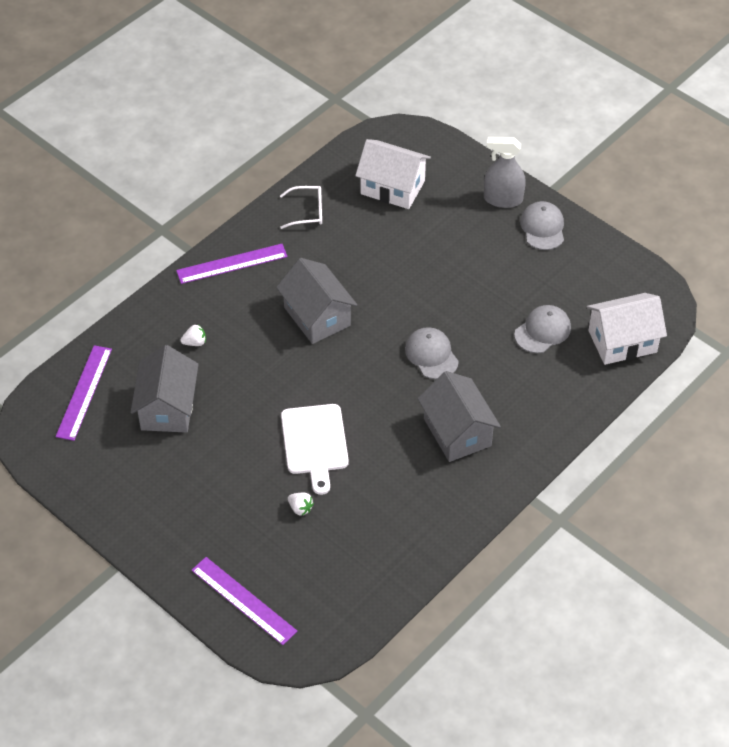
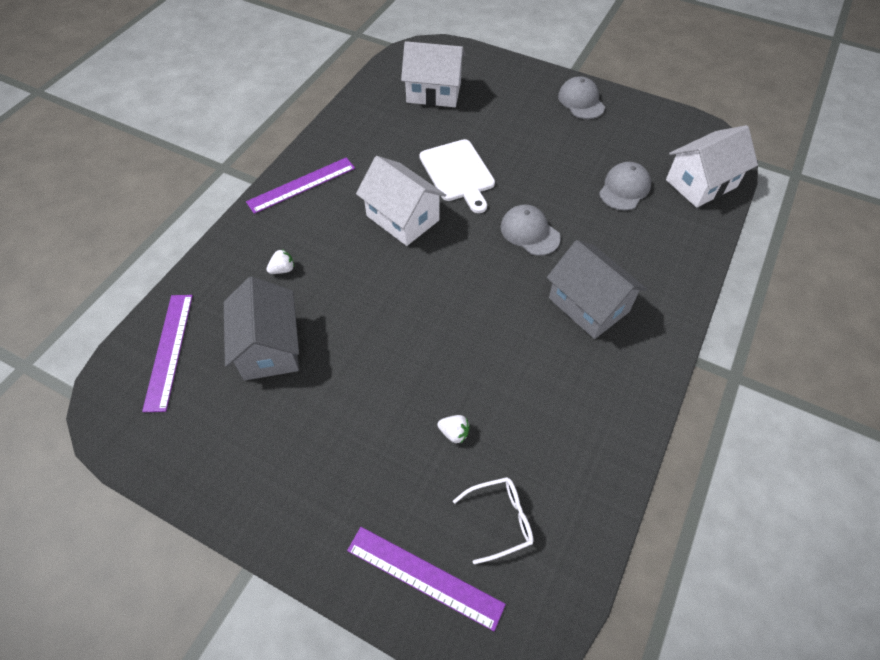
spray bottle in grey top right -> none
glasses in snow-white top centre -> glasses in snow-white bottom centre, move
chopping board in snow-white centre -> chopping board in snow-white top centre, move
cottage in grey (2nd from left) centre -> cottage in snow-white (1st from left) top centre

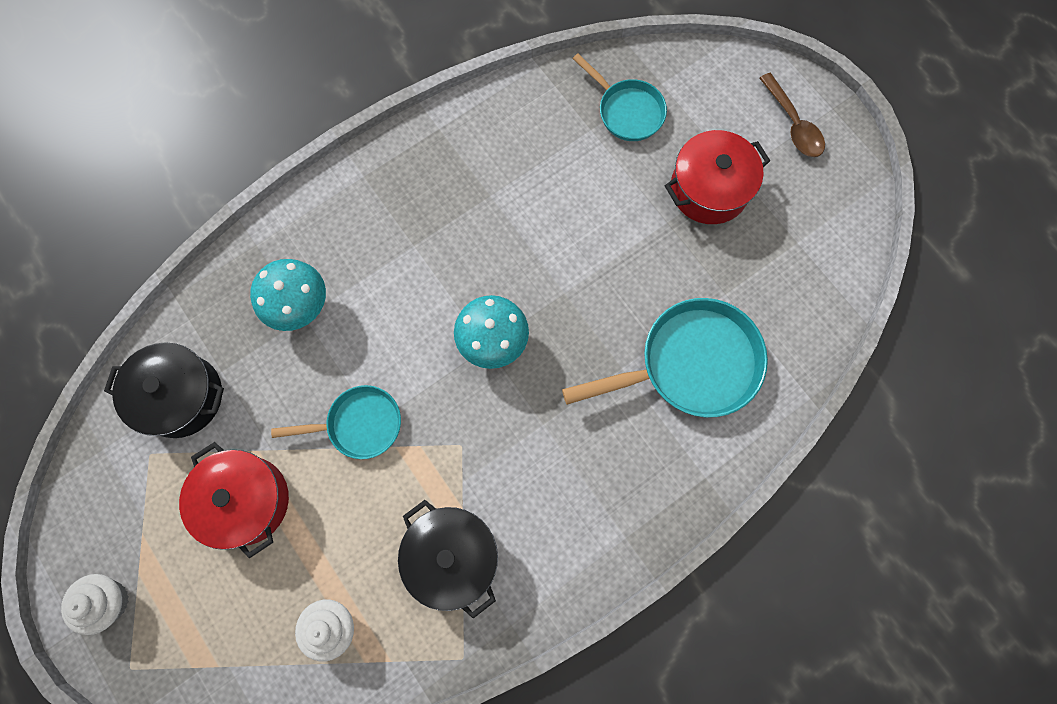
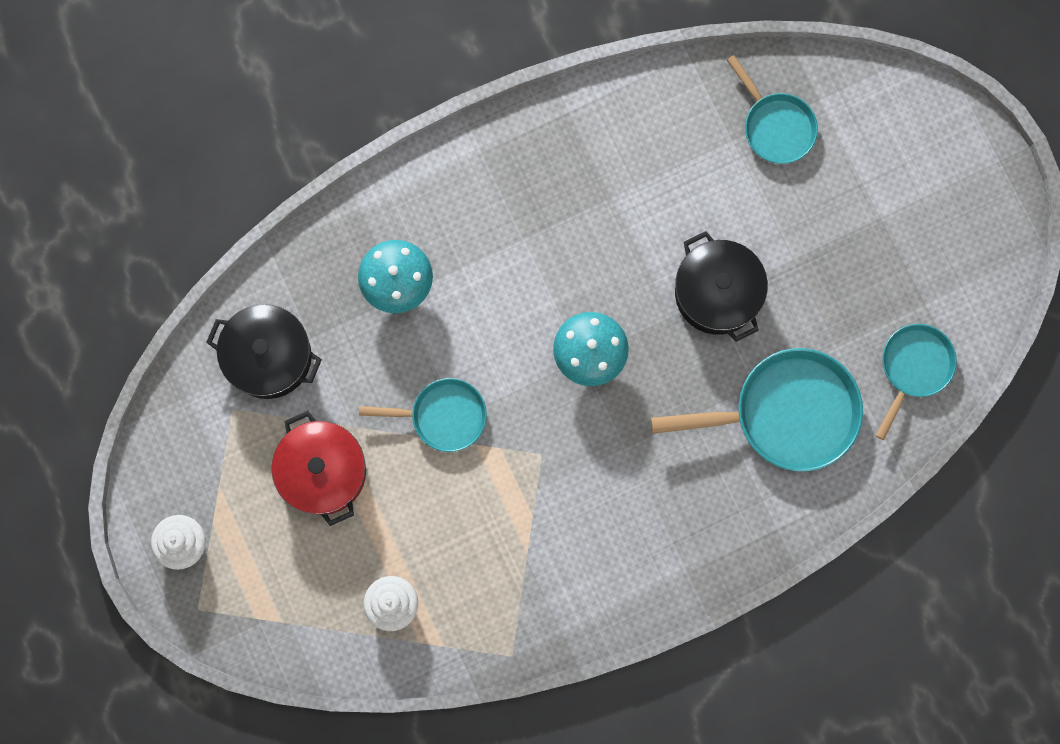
stockpot in scarlet (2nd from left) top right -> none
spoon in dark brown top right -> none
none -> skillet in teal (4th from left) middle right
stockpot in ebony (2nd from left) bottom centre -> stockpot in ebony (2nd from left) middle right, move

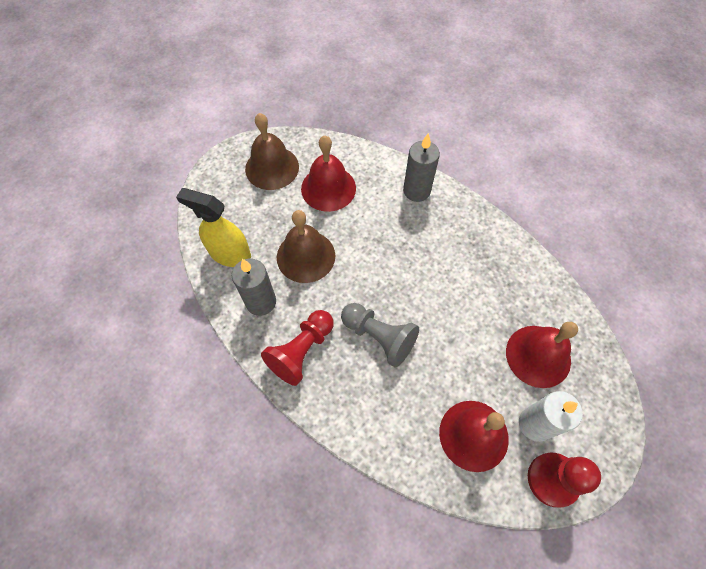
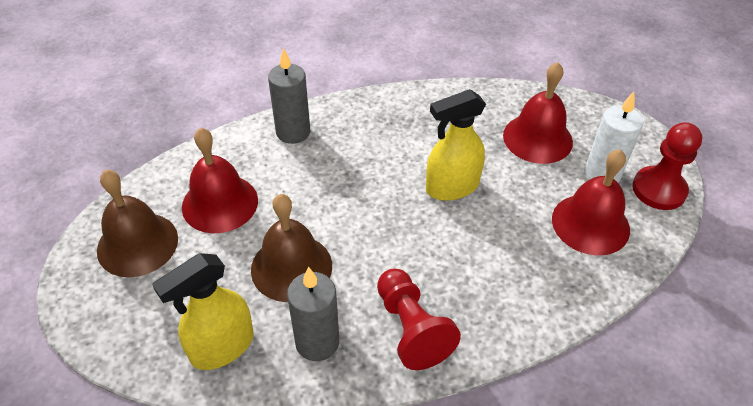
chess pawn in grey centre -> none
none -> spray bottle in golden (2nd from left) centre

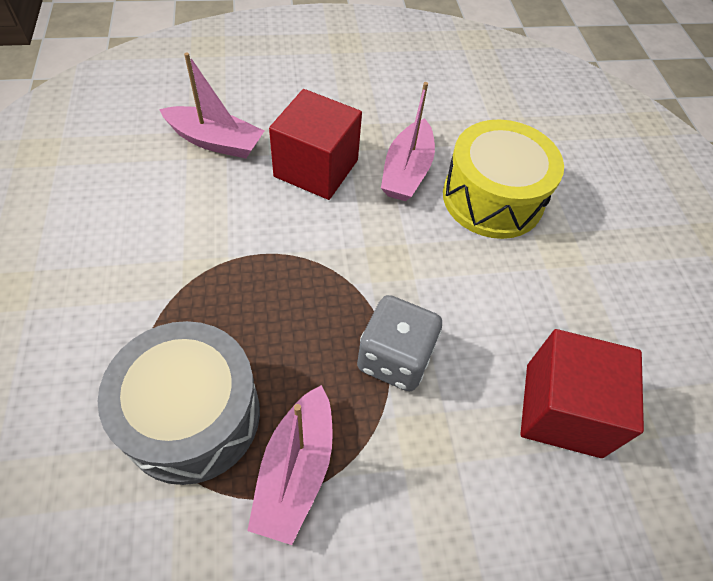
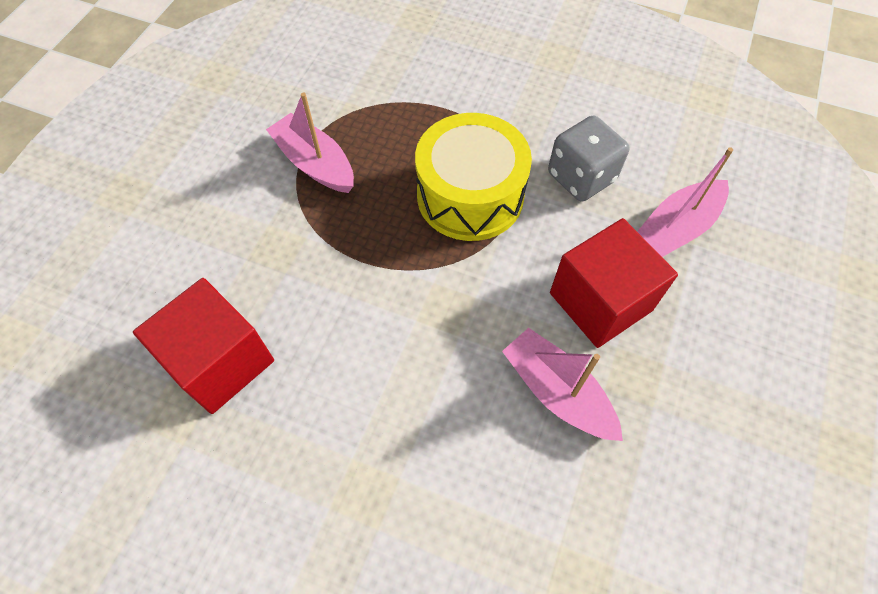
toy drum in grey bottom left -> none
game die in grey centre -> game die in grey top right, move
toy drum in golden top right -> toy drum in golden top centre, move

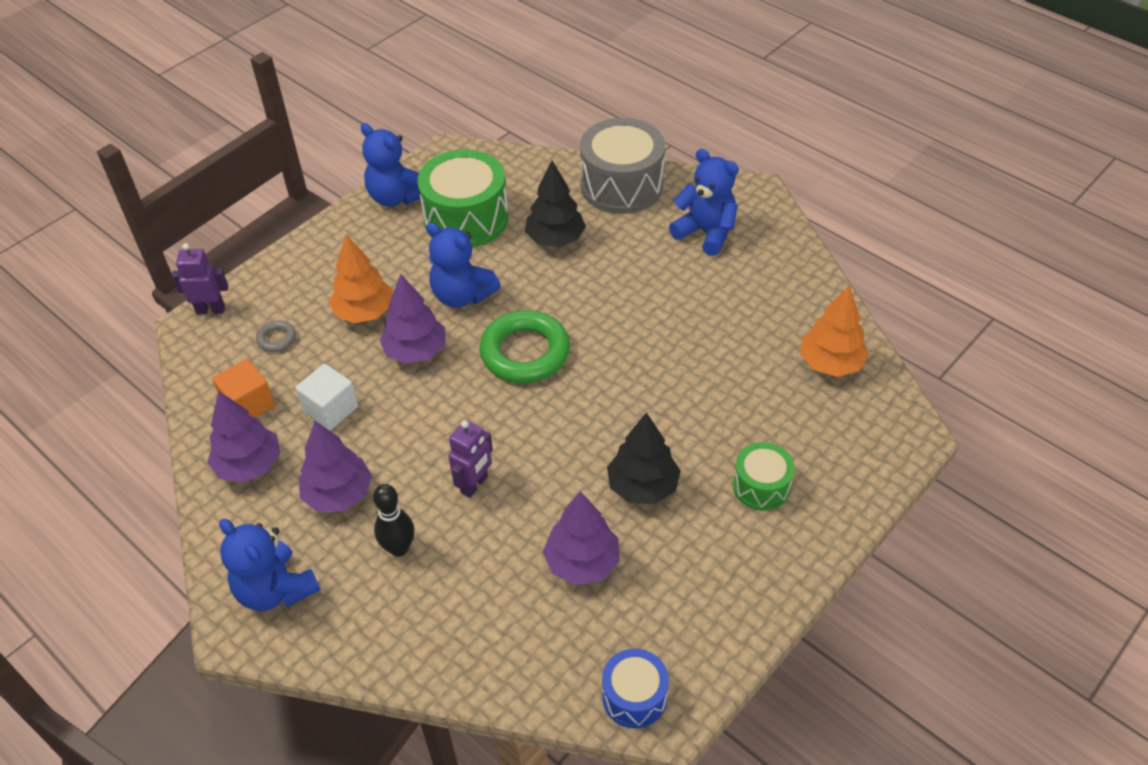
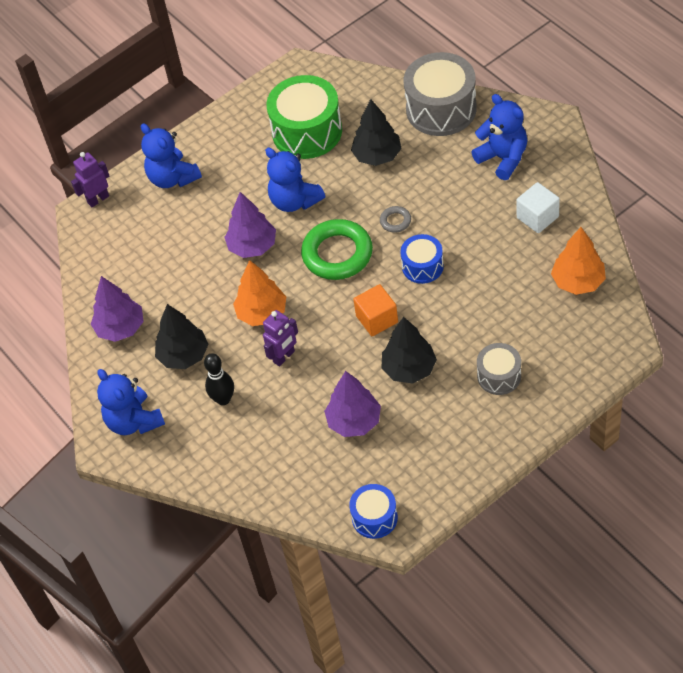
none -> toy drum in royal blue (2nd from left) centre
block in orange middle left -> block in orange centre, move
hoop in grey middle left -> hoop in grey top centre, move
block in snow-white middle left -> block in snow-white top right, move
fir tree in orange (1st from left) middle left -> fir tree in orange (1st from left) centre, move
teddy bear in royal blue (2nd from left) top centre -> teddy bear in royal blue (2nd from left) top left, move
fir tree in royal purple (2nd from left) middle left -> fir tree in ebony (1st from left) middle left
toy drum in leaf-green (2nd from left) centre -> toy drum in grey (2nd from left) middle right
toy robot in royal purple (1st from left) middle left -> toy robot in royal purple (1st from left) top left, 45 degrees counterclockwise

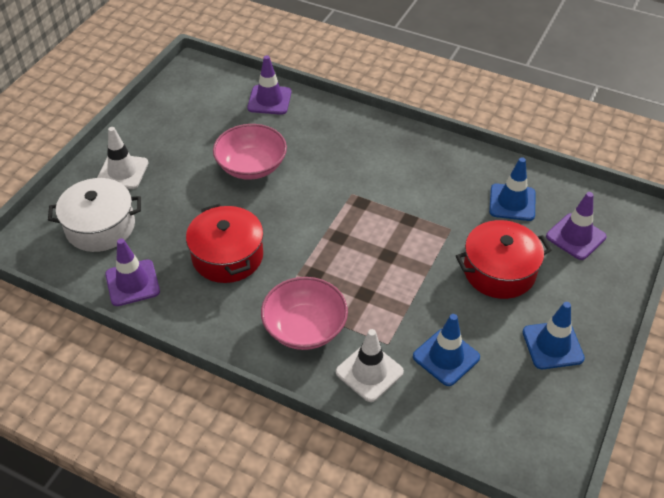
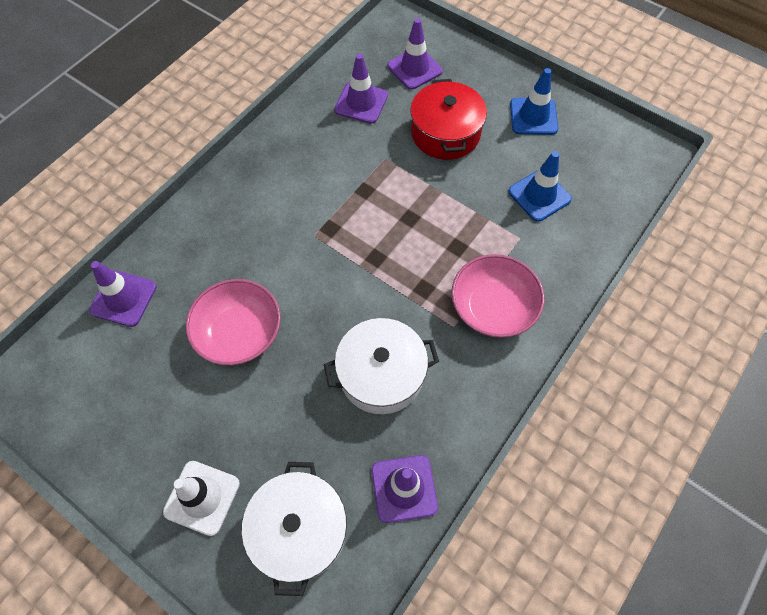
safety cone in snow-white (2nd from left) bottom centre -> none
stockpot in scarlet (1st from left) centre -> stockpot in snow-white (2nd from left) centre
safety cone in royal blue (2nd from left) middle right -> safety cone in royal purple (2nd from left) top centre

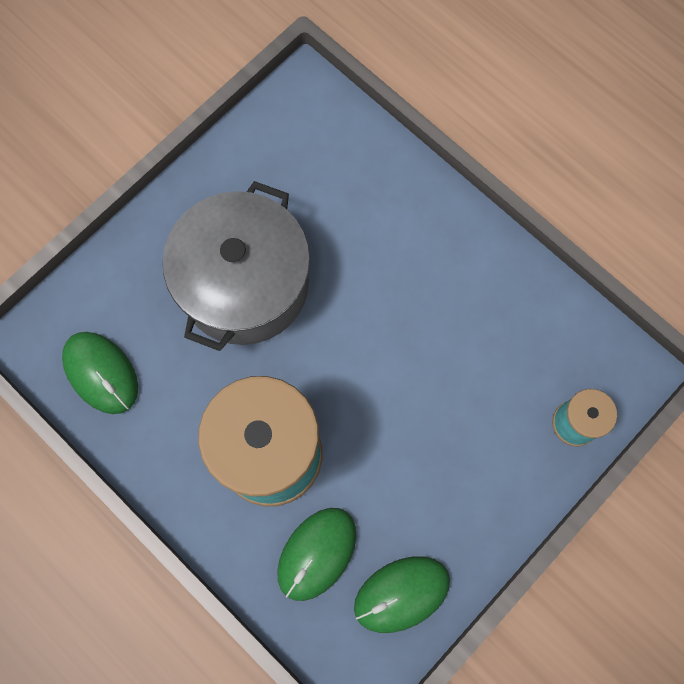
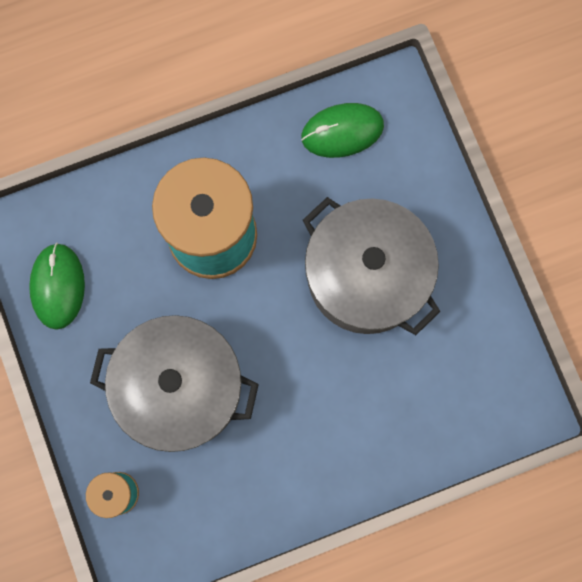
computer mouse in leaf-green (2nd from left) bottom centre -> none
none -> stockpot in grey (1st from left) middle left

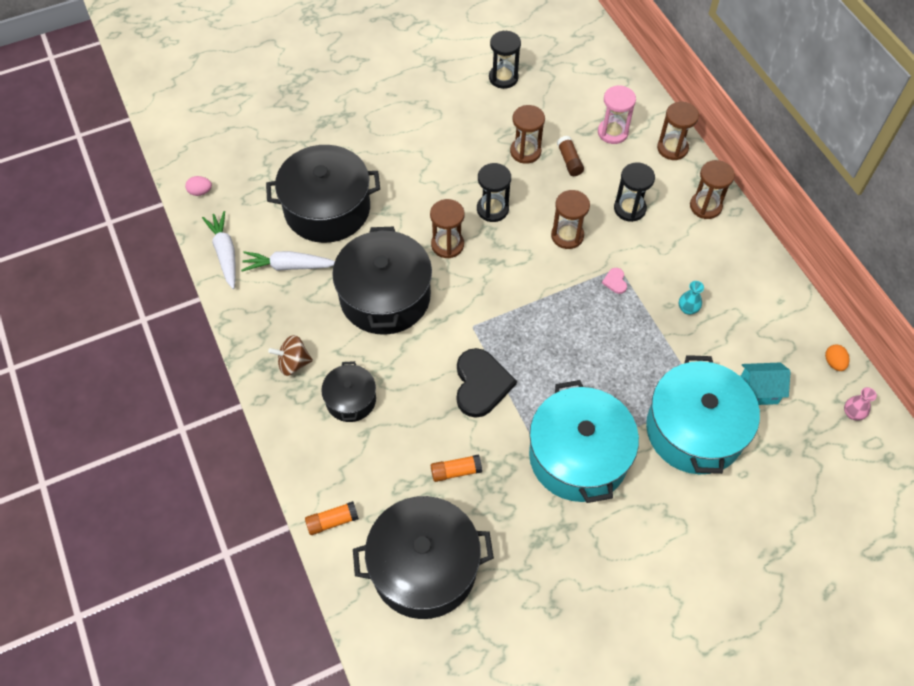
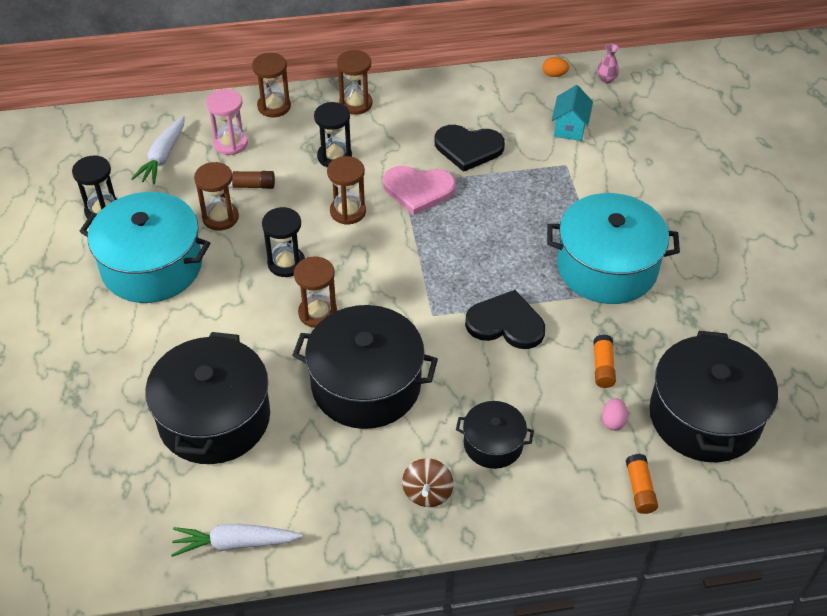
egg shape in pink top left -> egg shape in pink bottom right, move
toy carrot in snow-white (2nd from left in the first image) middle left -> toy carrot in snow-white (1st from left) top left, move
stockpot in teal (2nd from left in the first image) middle right -> stockpot in teal (1st from left) middle left, move
tall vase in teal middle right -> heart shape in ebony (1st from left) top centre
heart shape in pink middle right -> heart shape in pink top centre, x2.36

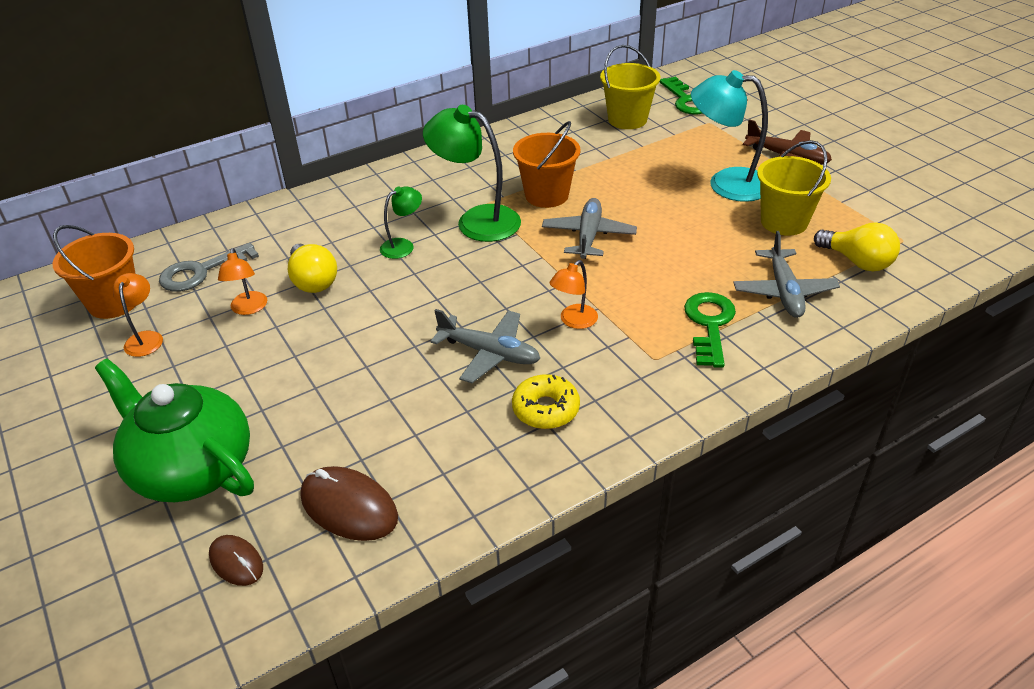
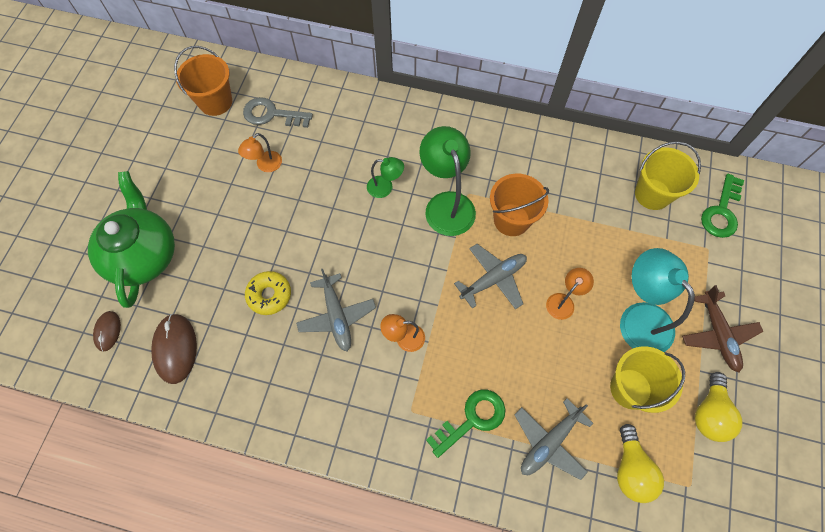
desk lamp in orange (1st from left in the first image) middle left -> desk lamp in orange (3rd from left) middle right, move
light bulb in golden (1st from left in the first image) middle left -> light bulb in golden (2nd from left) bottom right, move
doughnut in golden centre -> doughnut in golden middle left, move

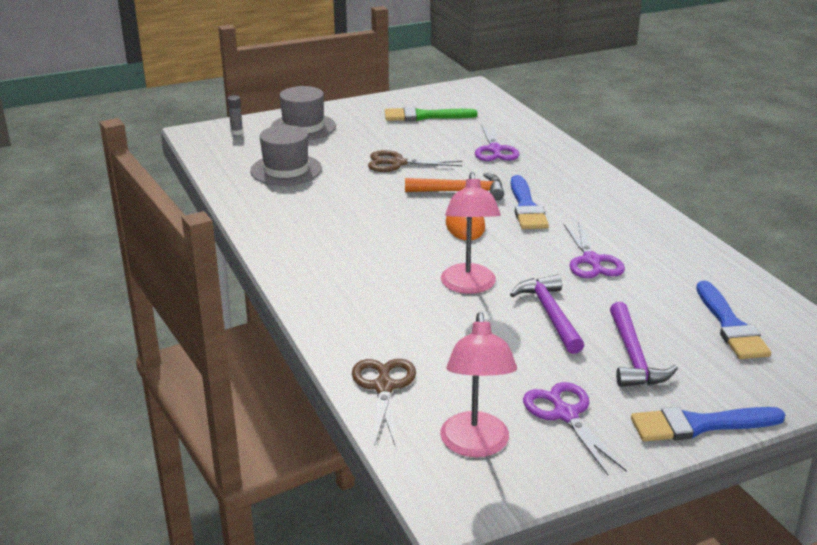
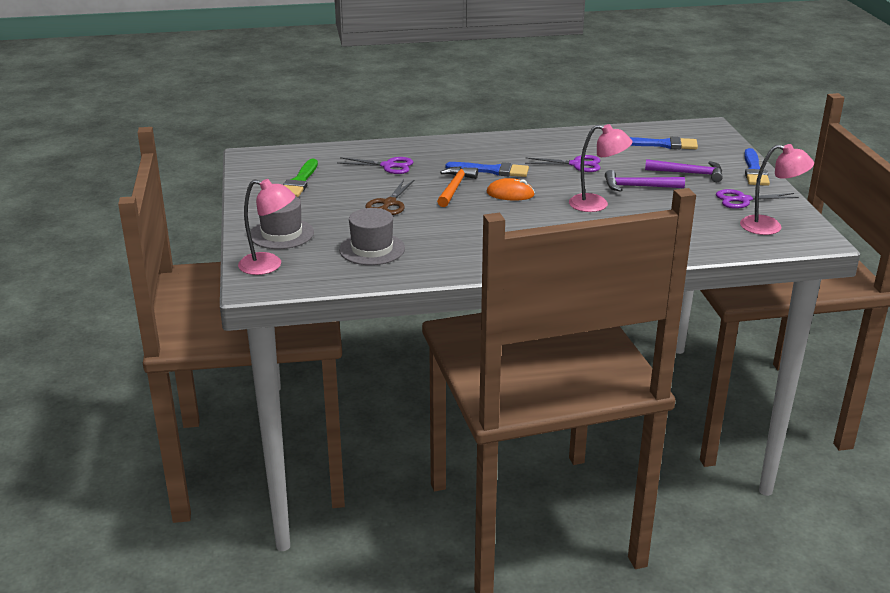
shears in dark brown (1st from left) bottom centre -> none
stick of glue in grey top left -> desk lamp in pink (1st from left) middle left

